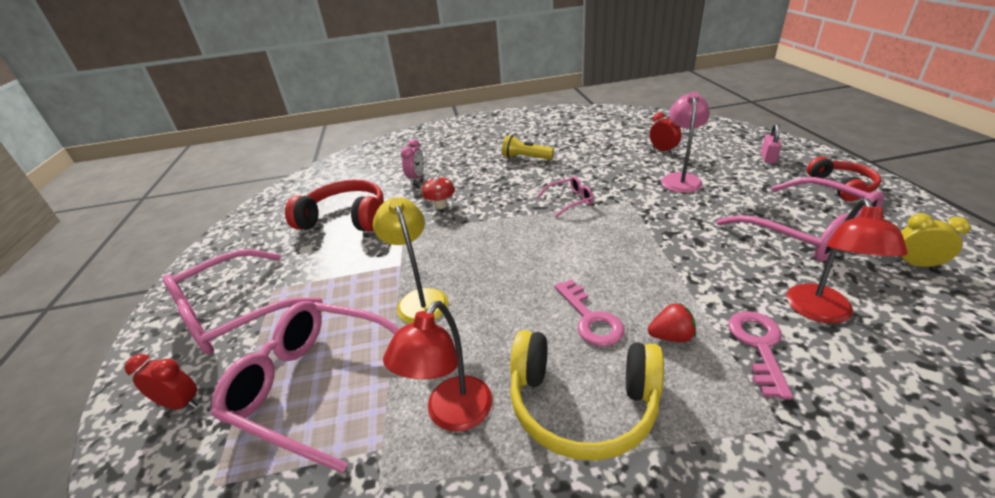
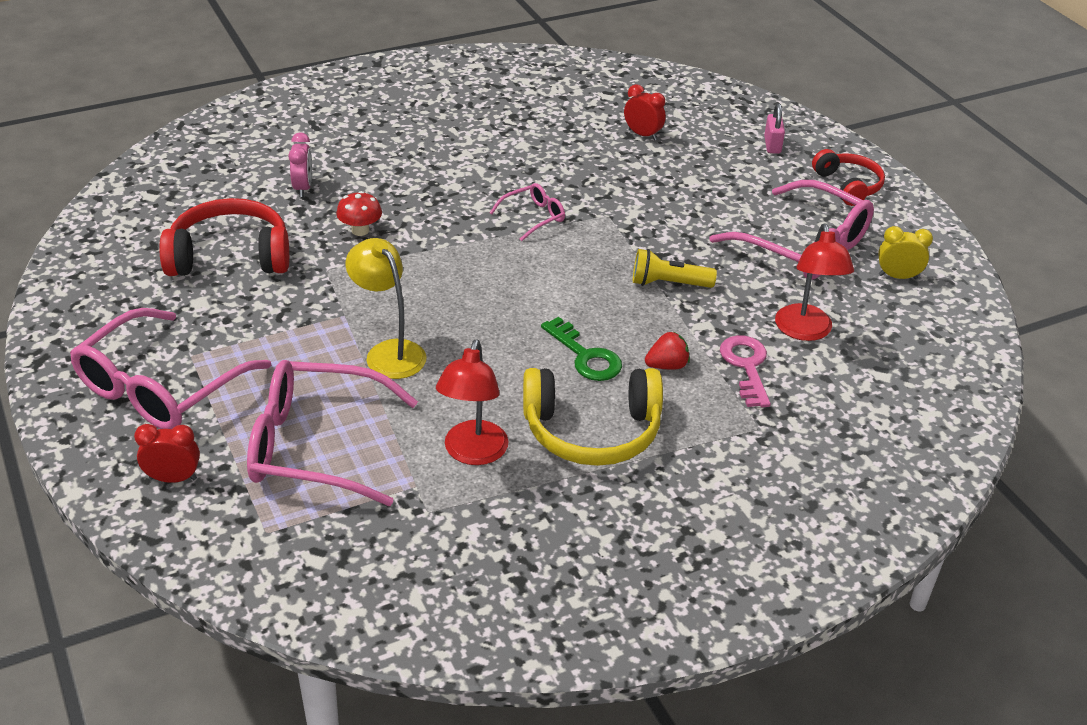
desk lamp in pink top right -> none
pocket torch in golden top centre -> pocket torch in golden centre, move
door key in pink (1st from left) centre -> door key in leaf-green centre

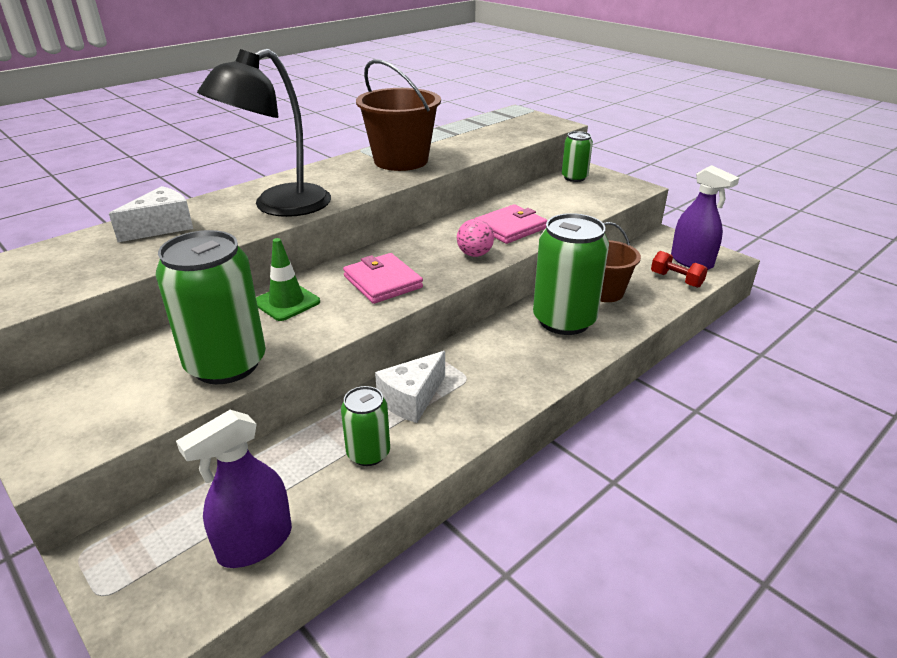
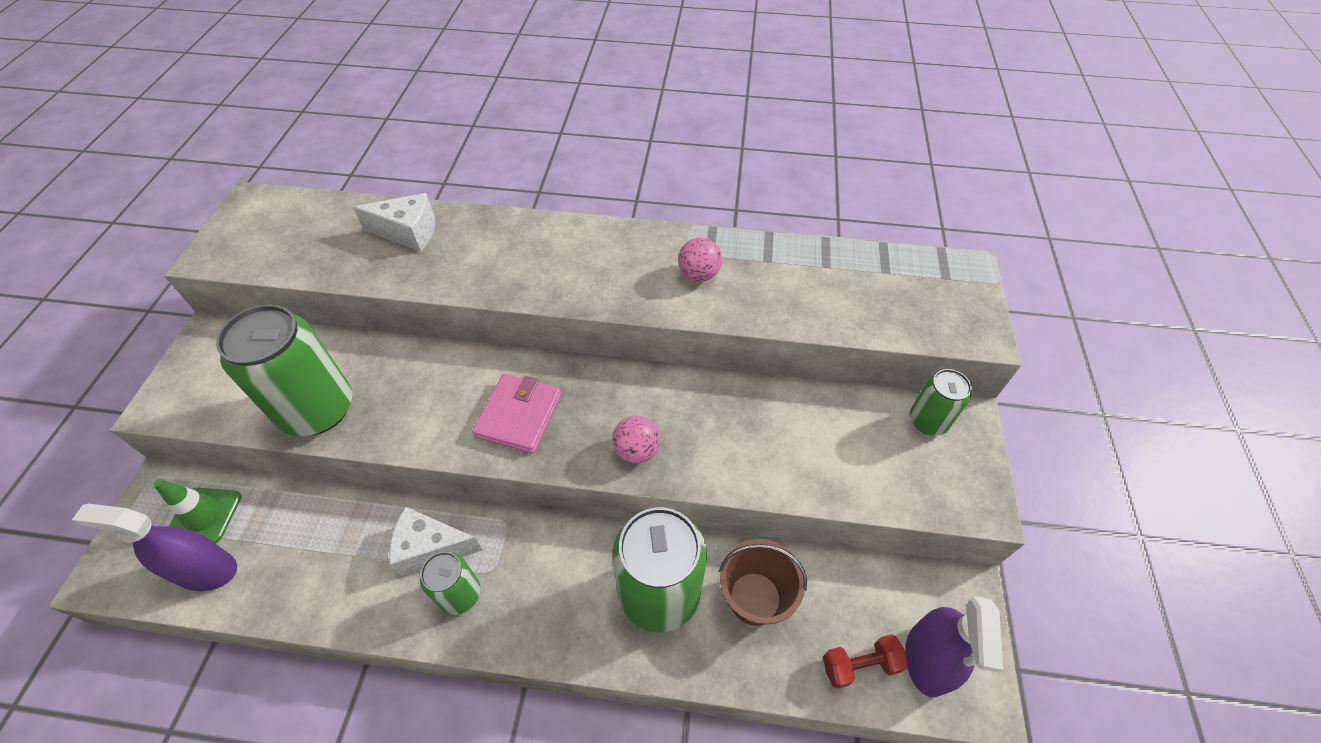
desk lamp in ebony top left -> none
wallet in pink (2nd from left) centre -> none
safety cone in leaf-green middle left -> safety cone in leaf-green bottom left, move
tin in leaf-green (2nd from left) centre -> tin in leaf-green (2nd from left) bottom centre, move
pail in dark brown (1st from left) top centre -> sphere in pink (2nd from left) centre
free weight in scarlet middle right -> free weight in scarlet bottom centre, 75 degrees clockwise

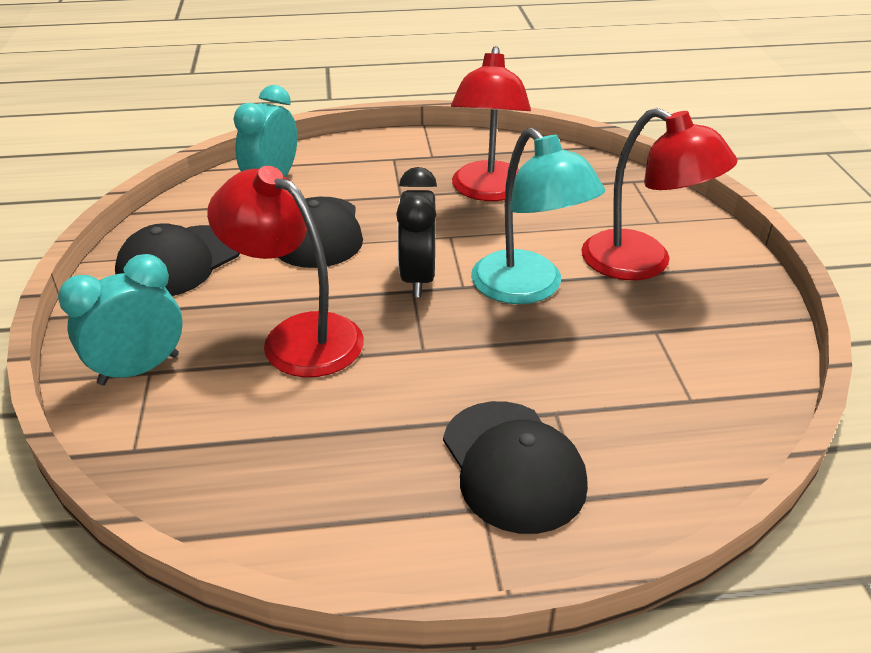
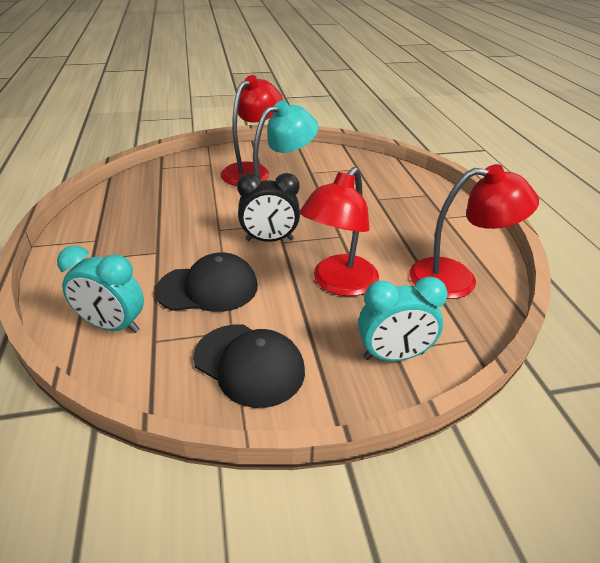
cap in ebony (3rd from left) bottom centre -> none
desk lamp in scarlet (2nd from left in the first image) top centre -> desk lamp in scarlet (3rd from left) middle right, move
alarm clock in teal (1st from left in the first image) middle left -> alarm clock in teal (2nd from left) middle right, 60 degrees counterclockwise

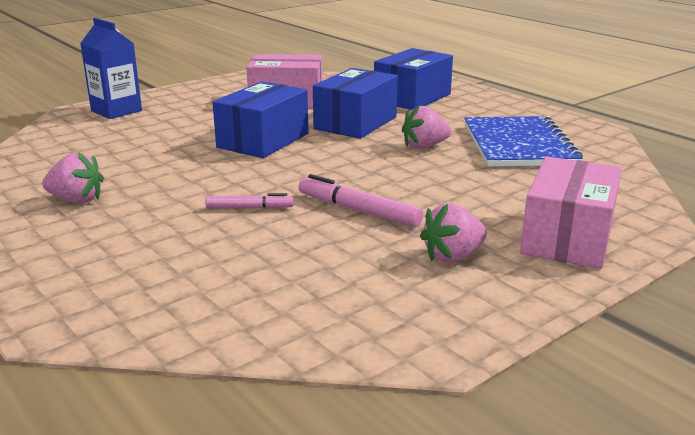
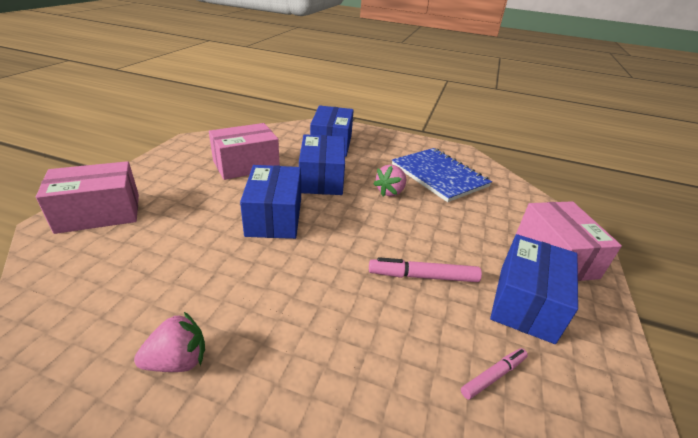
marker pen in pink (1st from left in the first image) centre -> marker pen in pink (2nd from left) bottom right, move
carton in royal blue top left -> parcel in pink (1st from left) middle left
berry in pink (3rd from left) centre -> parcel in royal blue (4th from left) middle right

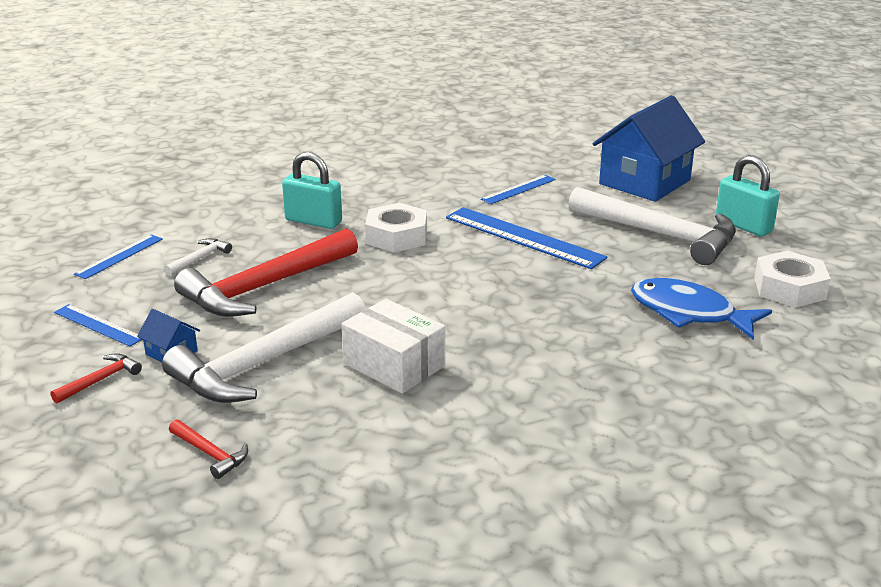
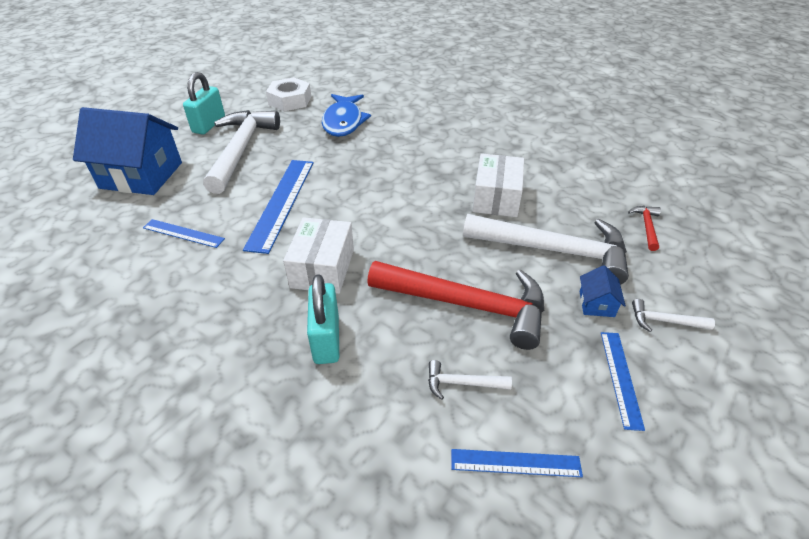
nut in snow-white (1st from left) centre -> parcel in snow-white (1st from left) centre
claw hammer in scarlet (1st from left) middle left -> claw hammer in snow-white (4th from left) middle right

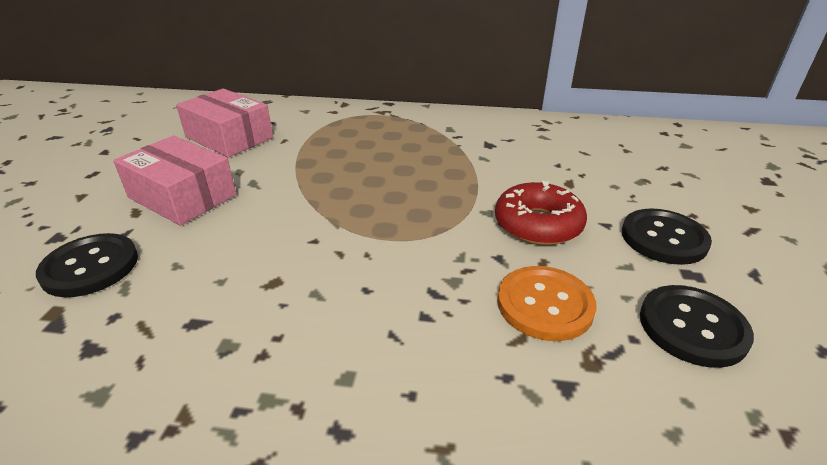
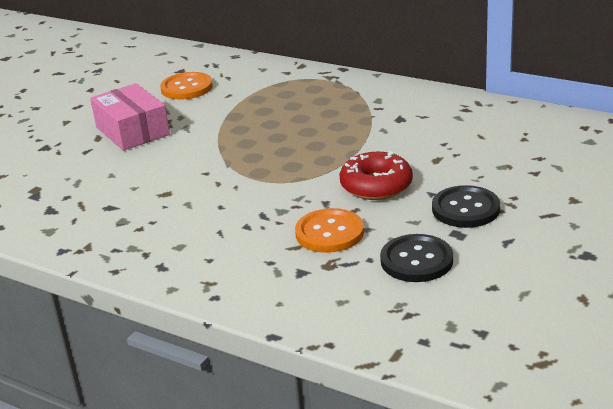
shirt button in ebony (1st from left) middle left -> none
parcel in pink (2nd from left) top left -> shirt button in orange (1st from left) top left

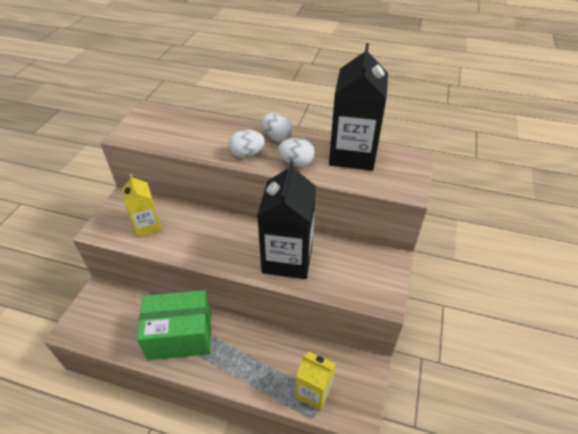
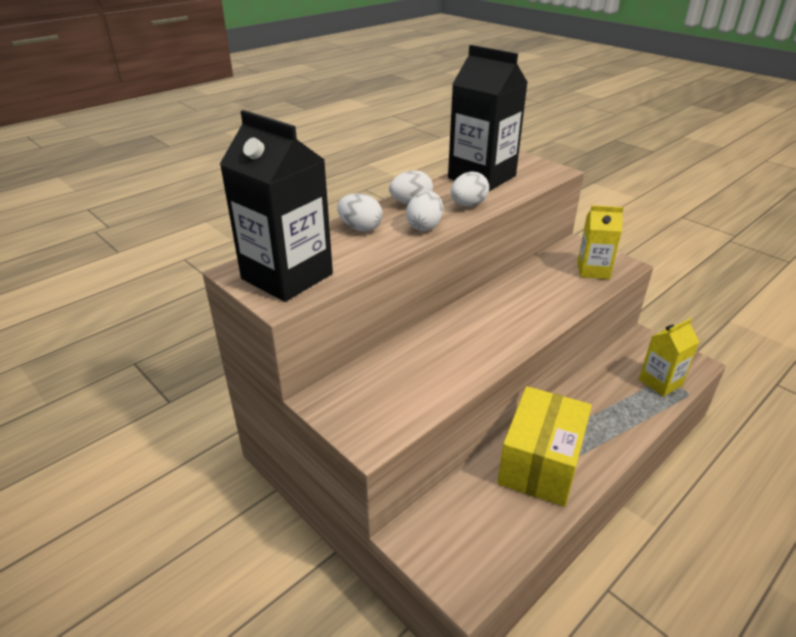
none -> egg shape in snow-white (1st from left) top centre
carton in golden (1st from left) middle left -> carton in golden (1st from left) middle right, move
carton in ebony (1st from left) centre -> carton in ebony (1st from left) top centre, move
parcel in leaf-green bottom left -> parcel in golden bottom right

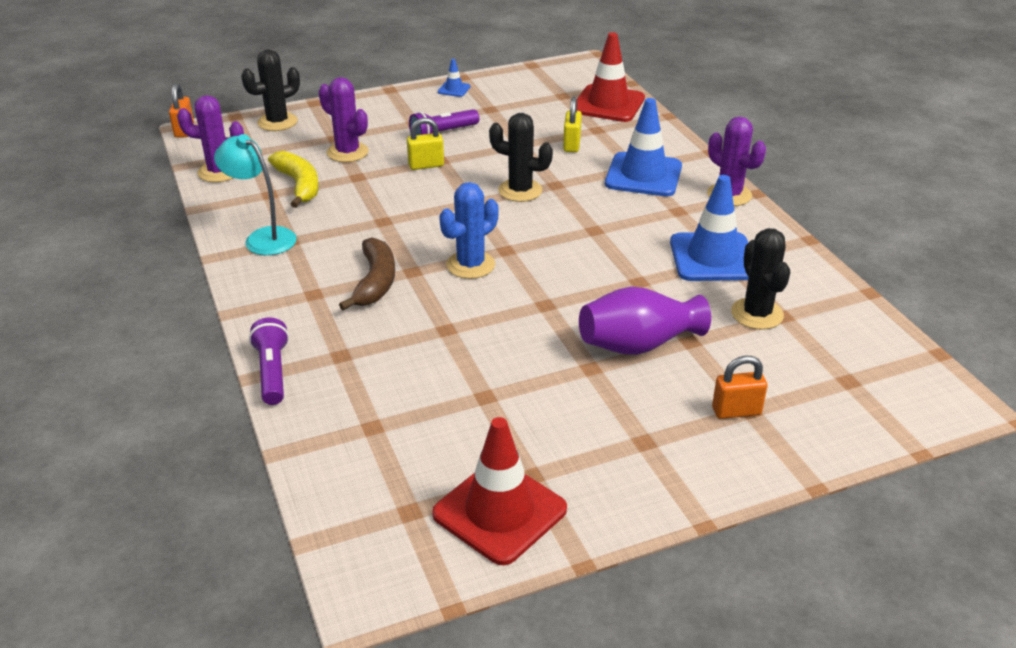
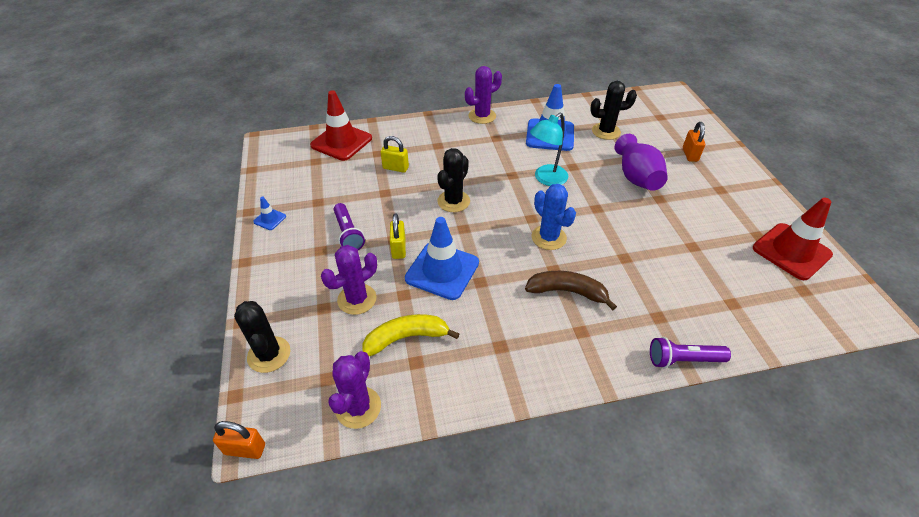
desk lamp in teal top left -> desk lamp in teal top centre, move
safety cone in royal blue (2nd from left) top centre -> safety cone in royal blue (2nd from left) centre, move

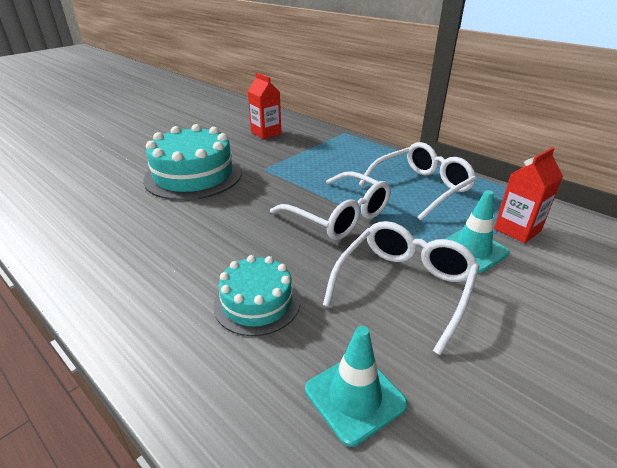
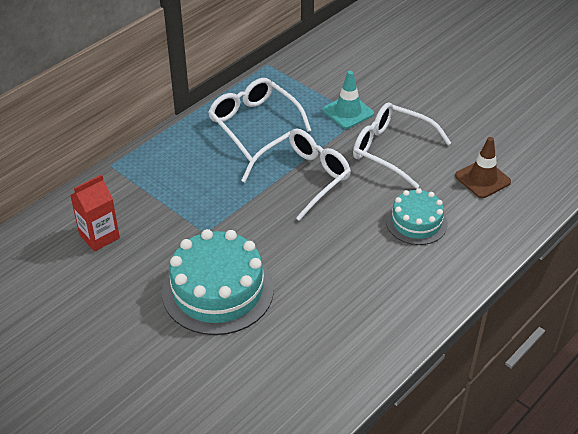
carton in scarlet (2nd from left) middle right -> none
safety cone in teal (1st from left) bottom centre -> safety cone in dark brown middle right

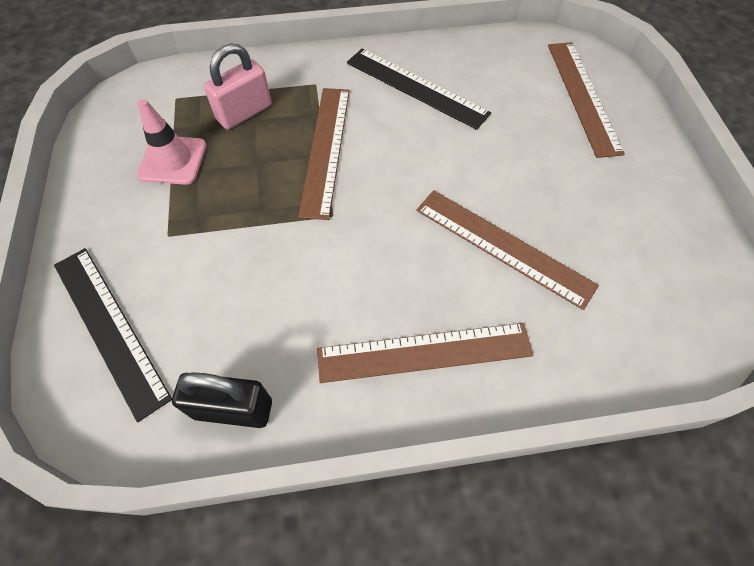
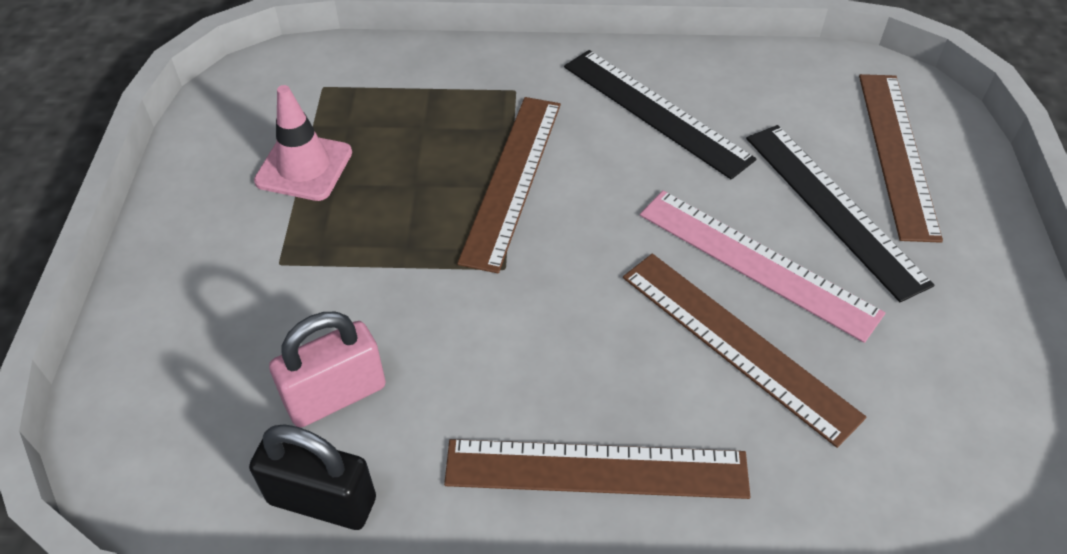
none -> ruler in pink middle right
ruler in ebony (1st from left in the first image) middle left -> ruler in ebony (2nd from left) middle right, move
padlock in pink top left -> padlock in pink bottom left, move

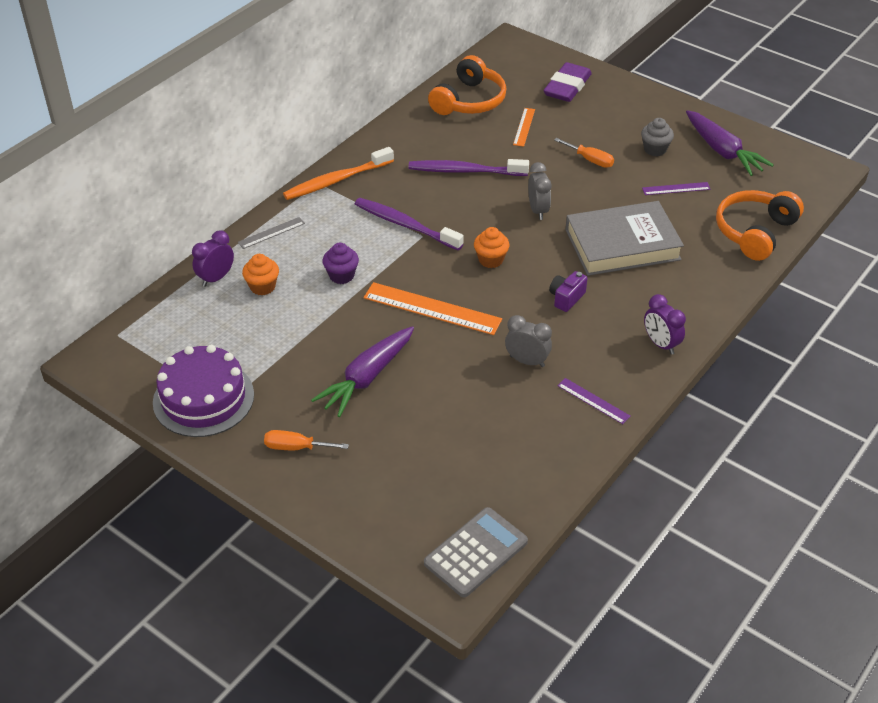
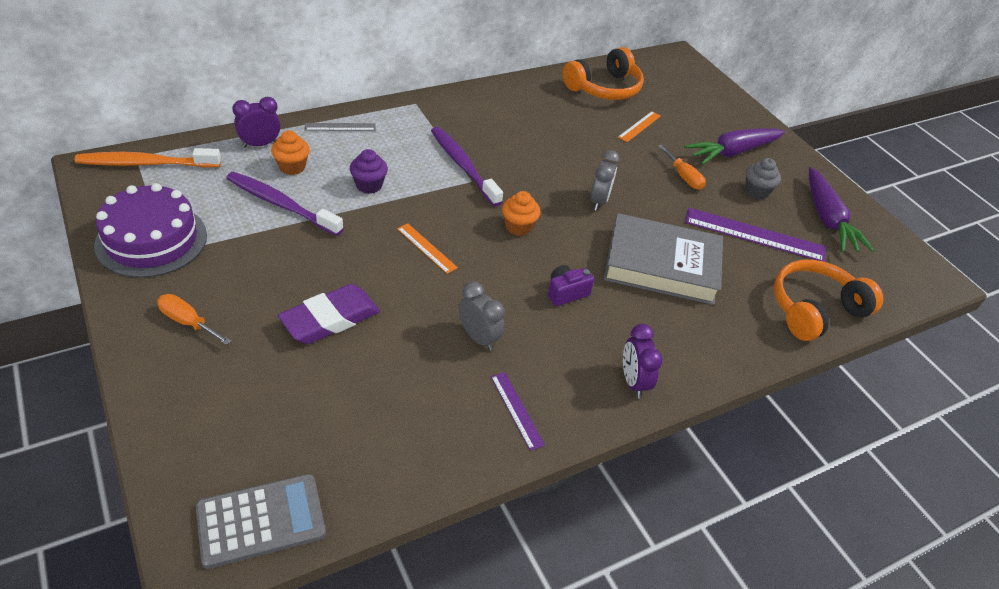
dental brush in orange top centre -> dental brush in orange top left, move
toy carrot in royal purple (1st from left) centre -> toy carrot in royal purple (1st from left) top right, move
dental brush in royal purple (2nd from left in the first image) top centre -> dental brush in royal purple (1st from left) middle left, move
gum eraser in royal purple top centre -> gum eraser in royal purple middle left, move
ruler in orange (1st from left) centre, x0.53
ruler in royal purple (2nd from left) top right -> ruler in royal purple (2nd from left) middle right, x1.89

